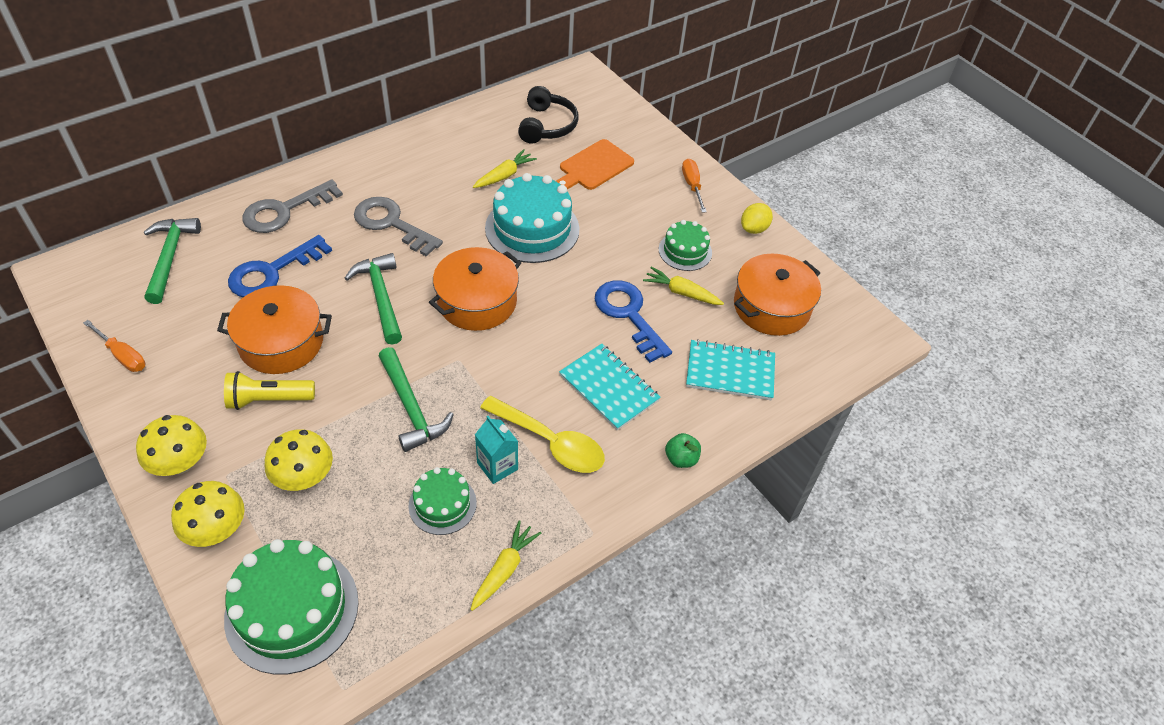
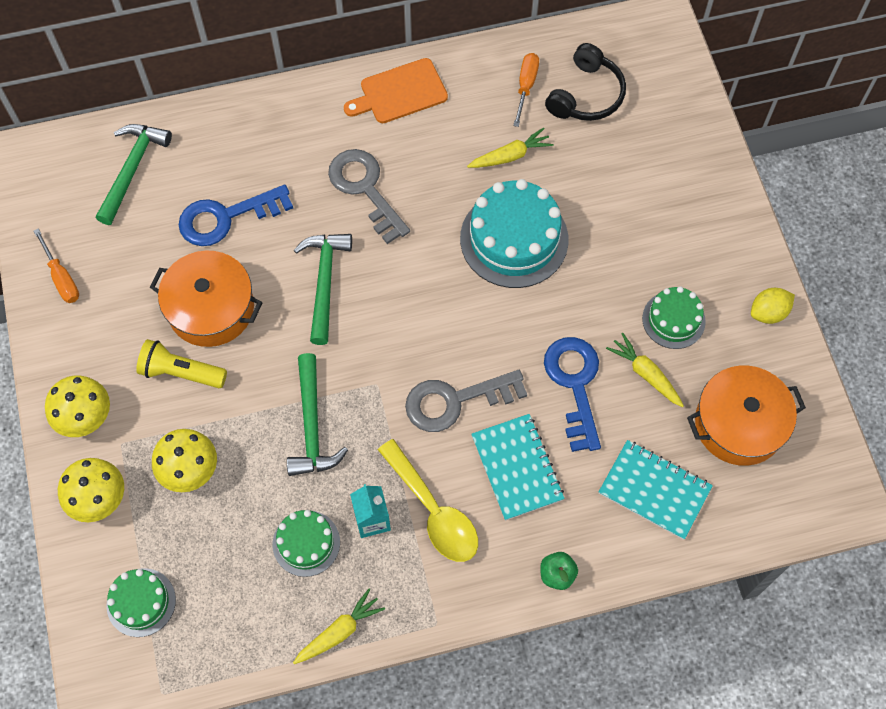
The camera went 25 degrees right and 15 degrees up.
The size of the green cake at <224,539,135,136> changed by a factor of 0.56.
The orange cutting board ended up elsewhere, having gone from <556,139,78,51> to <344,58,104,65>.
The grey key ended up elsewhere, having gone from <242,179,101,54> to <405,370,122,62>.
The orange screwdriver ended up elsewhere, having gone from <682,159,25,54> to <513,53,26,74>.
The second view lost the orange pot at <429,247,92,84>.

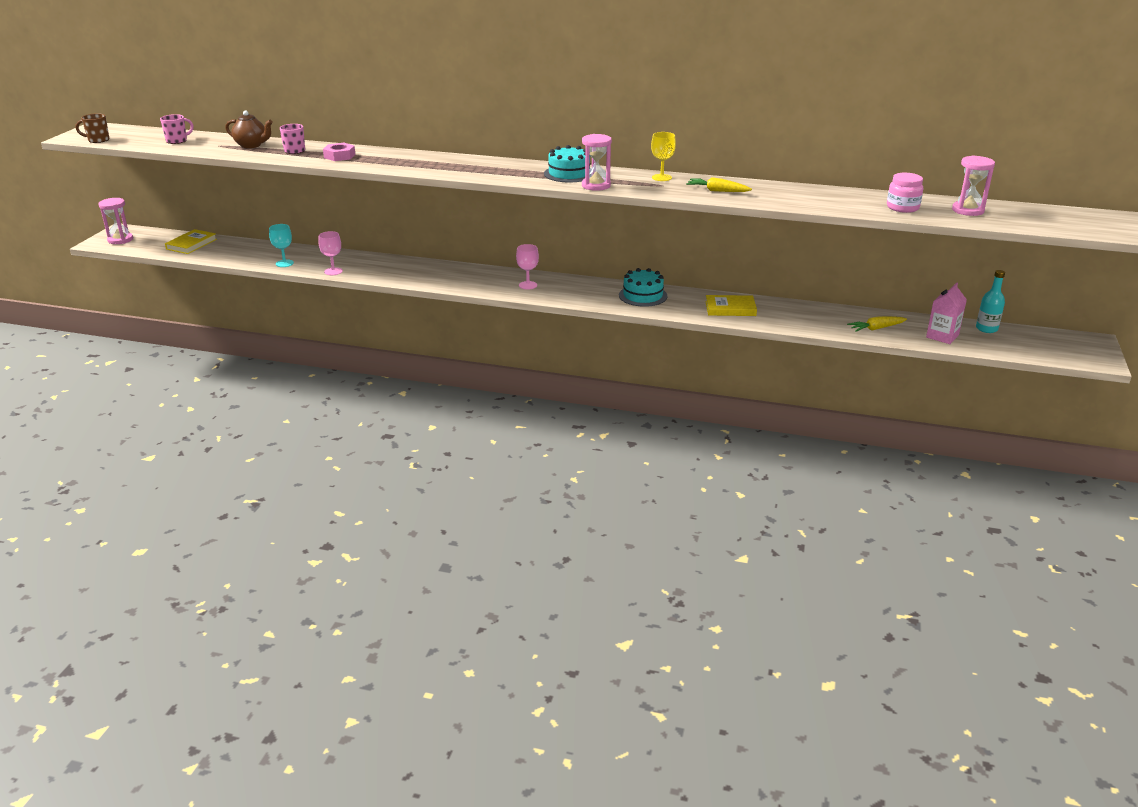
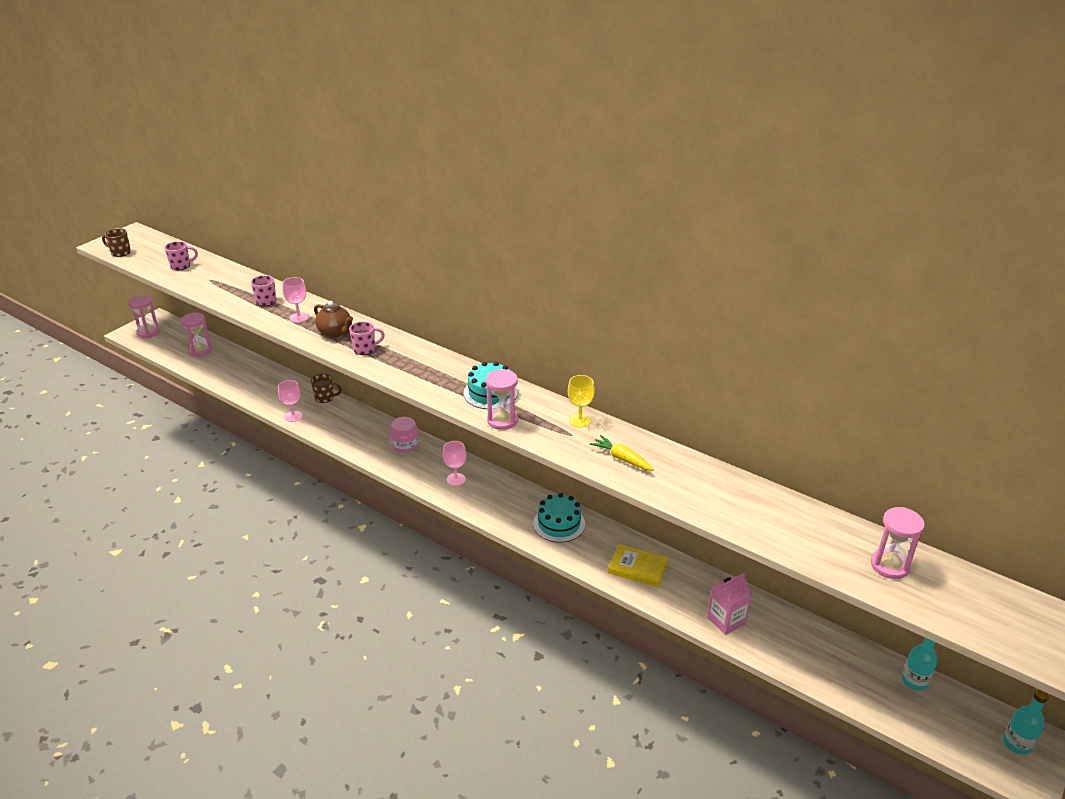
The camera went 20 degrees right and 5 degrees up.
Where the yellow book stood at <165,229,52,25>, the pink hourglass came to stand at <180,313,32,44>.
Where the pink nut stood at <323,143,32,18>, the pink goblet came to stand at <282,277,27,46>.
The second view gained the brown mug at <311,374,31,29>.
The brown teapot ended up elsewhere, having gone from <225,110,48,38> to <314,301,39,37>.
The second view gained the pink mug at <349,321,36,34>.
The pink jar ended up elsewhere, having gone from <887,173,36,40> to <390,417,29,36>.
The pink carton ended up elsewhere, having gone from <926,283,41,61> to <707,573,45,62>.
The second view gained the turquoise bottle at <1003,690,46,65>.
The second view lost the turquoise goblet at <269,224,25,43>.
The second view lost the yellow carrot at <847,316,60,16>.

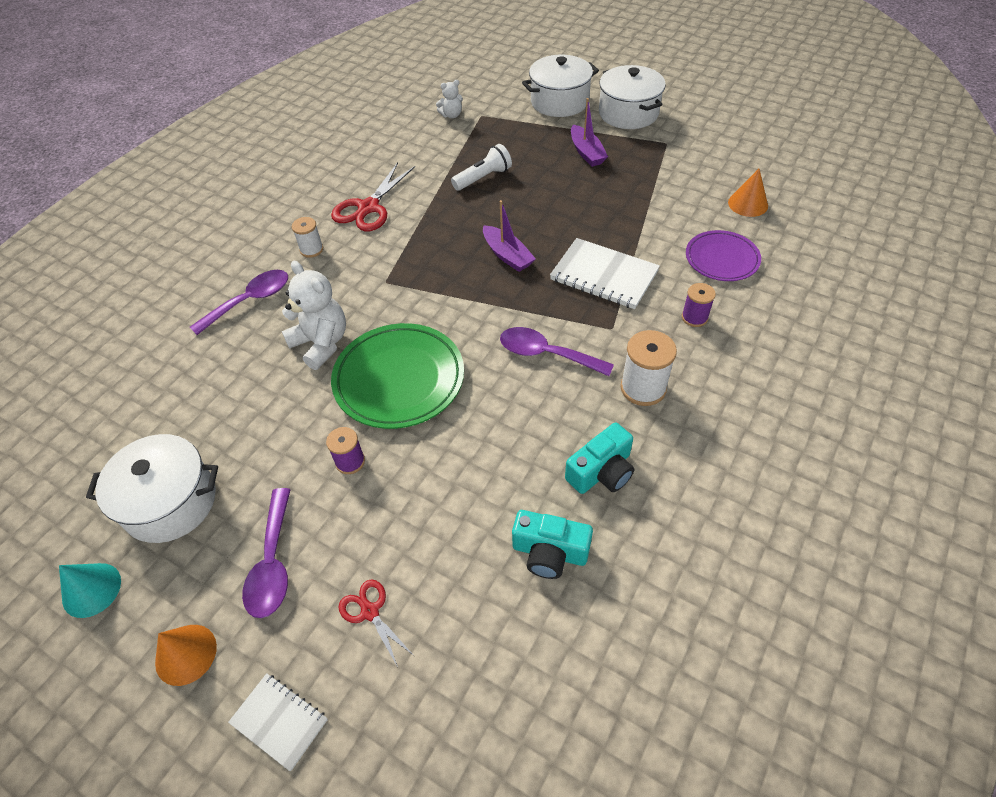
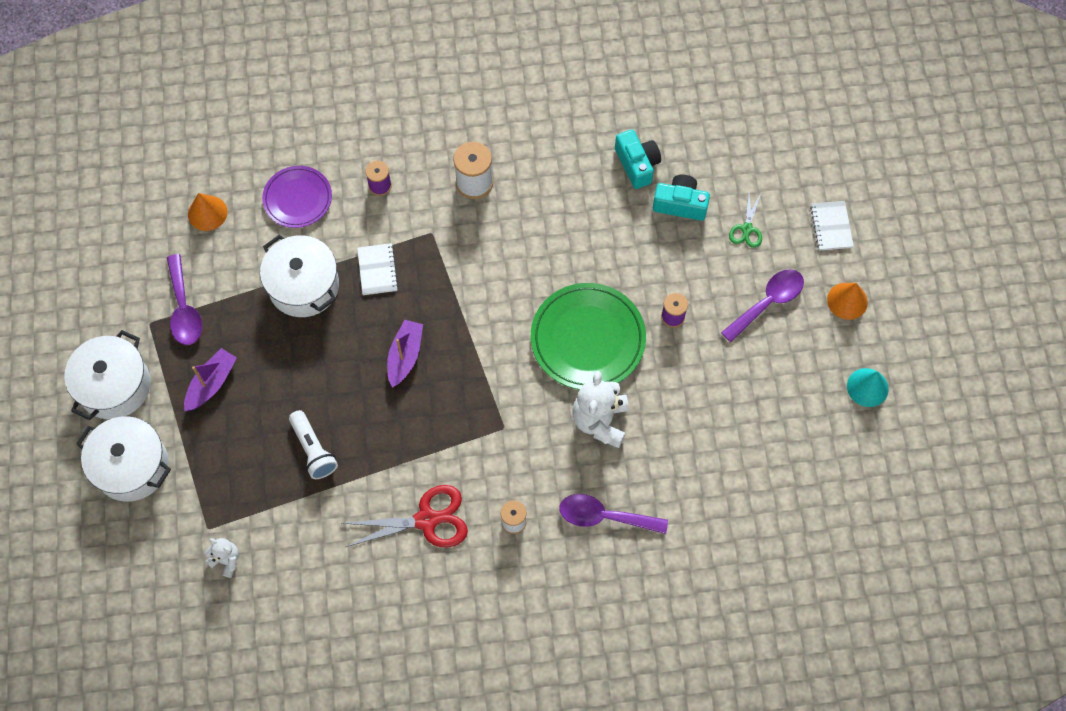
The camera went 130 degrees left and 15 degrees up.
The purple spoon ended up elsewhere, having gone from <500,327,114,49> to <167,254,36,91>.
The white pot ended up elsewhere, having gone from <86,434,132,109> to <260,235,79,82>.
The white flashlight at <451,144,61,47> ended up facing another way, 135 degrees counterclockwise from before.
The size of the white notebook at <550,238,110,71> changed by a factor of 0.59.
The turquoise camera ended up elsewhere, having gone from <565,423,69,71> to <653,175,57,46>.
What was the red scissors at <338,580,75,87> turned into the green scissors at <729,194,33,54>.

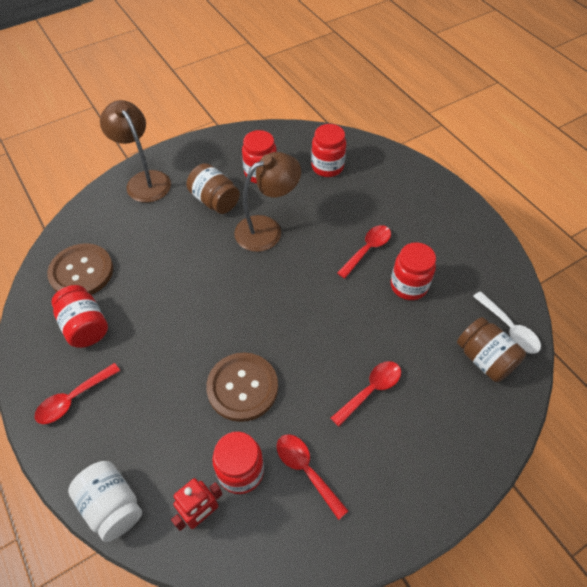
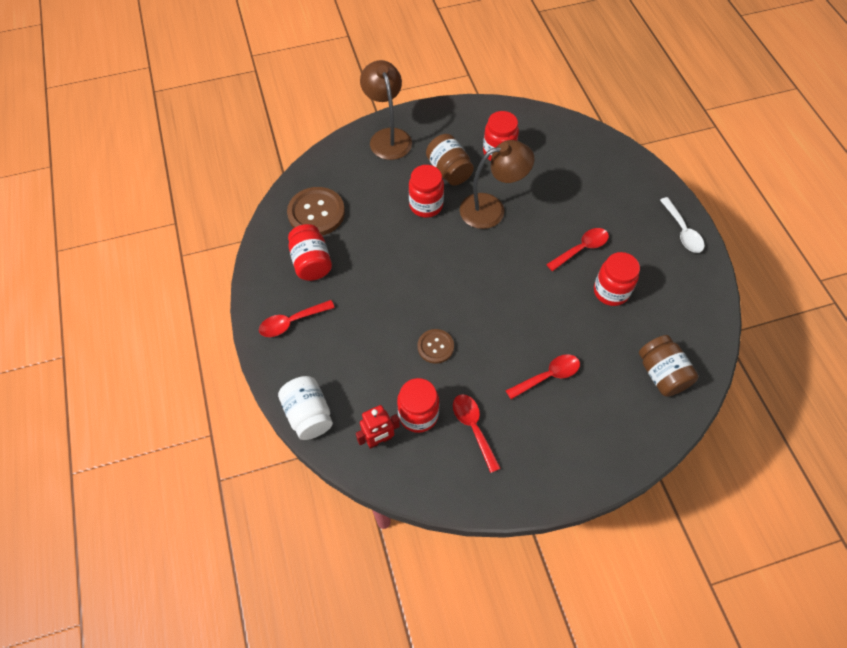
The camera went 15 degrees right and 5 degrees up.
The red jar ended up elsewhere, having gone from <311,124,35,53> to <409,165,35,53>.
The size of the brown button at <206,352,72,70> changed by a factor of 0.58.
The white spoon ended up elsewhere, having gone from <473,291,68,63> to <660,197,45,56>.

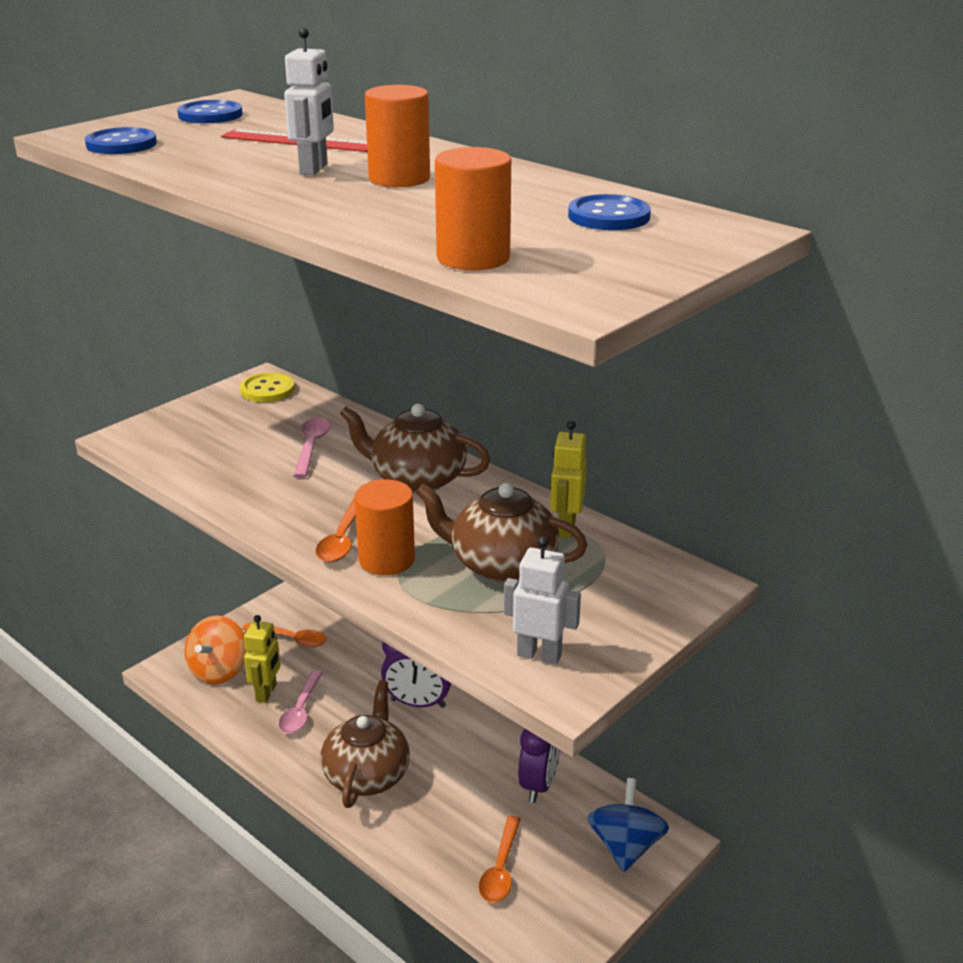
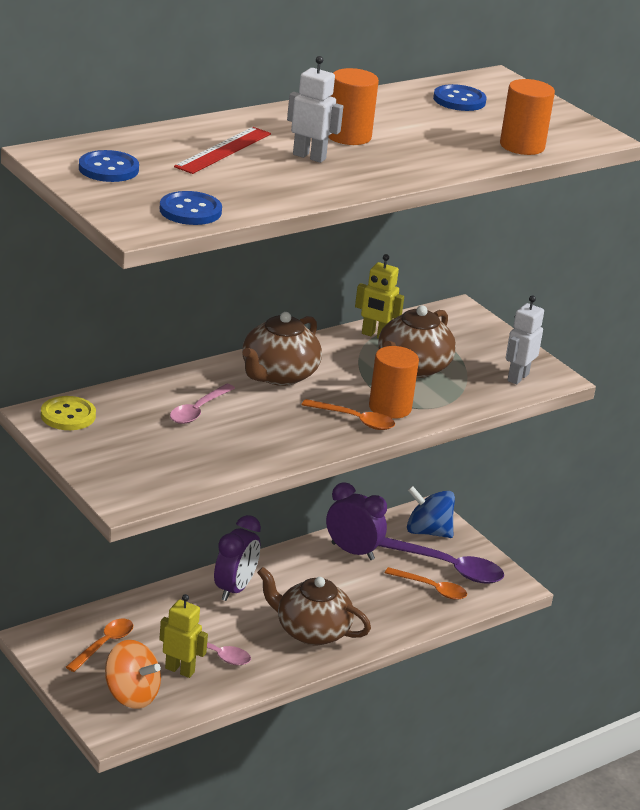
The camera went 80 degrees left and 0 degrees up.
The pink spoon at <293,418,37,60> ended up facing another way, 75 degrees counterclockwise from before.
The second view gained the purple spoon at <379,537,125,47>.

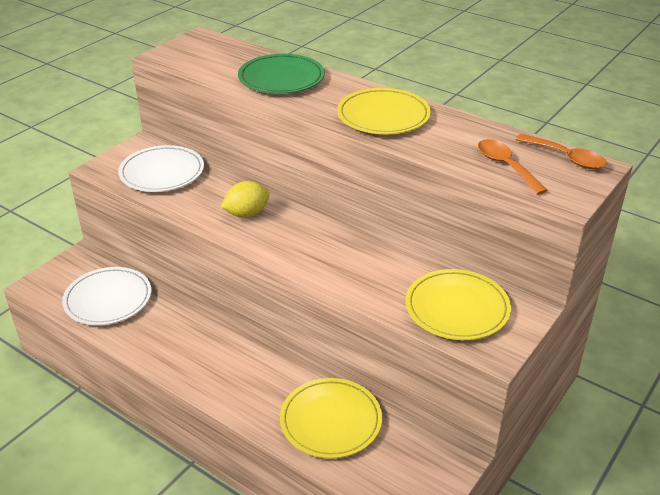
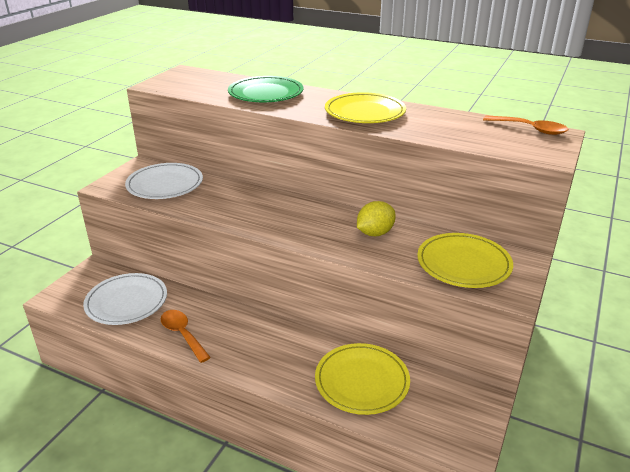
The camera went 10 degrees left and 5 degrees down.
The orange spoon ended up elsewhere, having gone from <478,139,70,56> to <161,310,50,53>.
The yellow lemon ended up elsewhere, having gone from <221,181,48,37> to <357,201,39,35>.

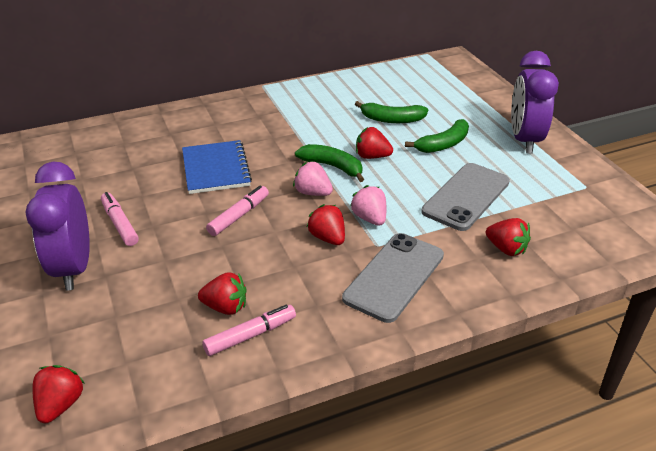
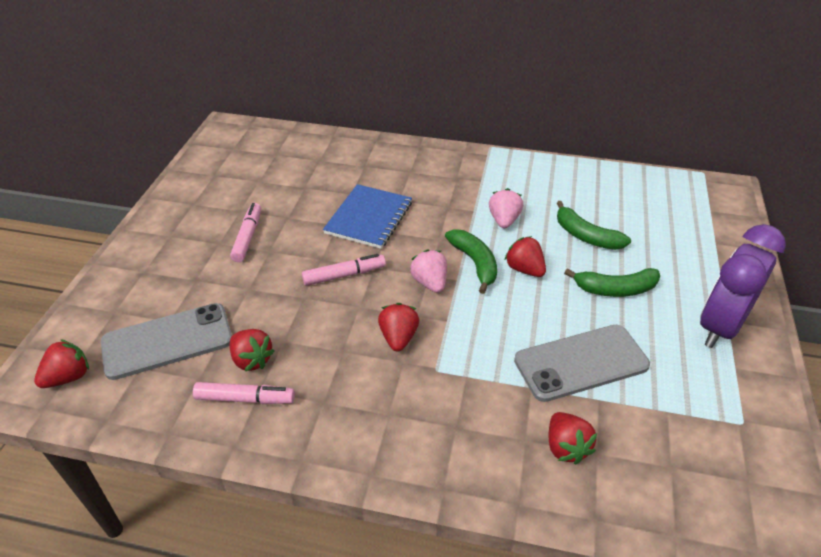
The camera went 35 degrees right and 5 degrees up.
The grey phone ended up elsewhere, having gone from <342,233,102,90> to <101,303,131,77>.
The pink strawberry ended up elsewhere, having gone from <350,185,36,41> to <489,188,34,40>.
The second view lost the purple clock at <25,161,65,130>.

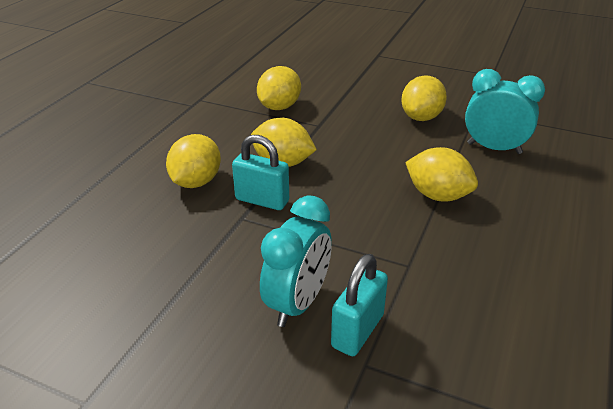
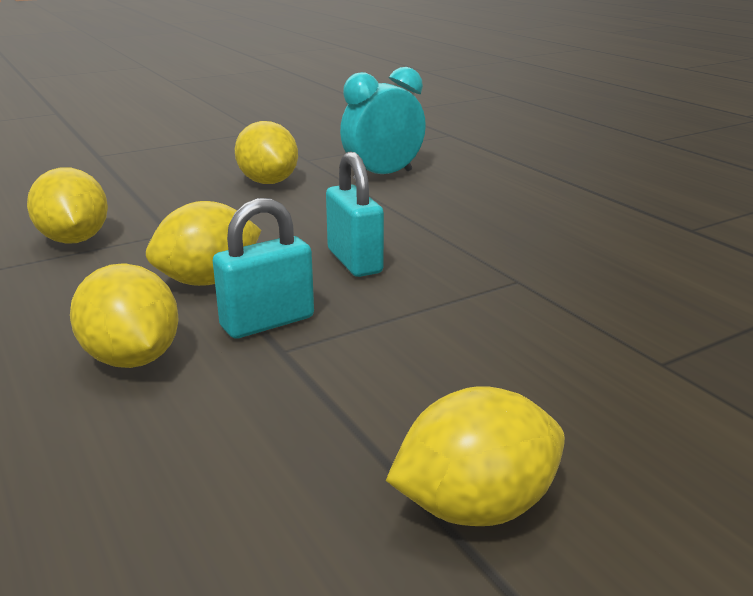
The camera went 55 degrees left and 10 degrees down.
The turquoise padlock ended up elsewhere, having gone from <331,254,57,102> to <326,152,58,125>.
The yellow lemon ended up elsewhere, having gone from <405,147,73,55> to <386,386,179,140>.
The second view lost the turquoise clock at <260,195,72,132>.

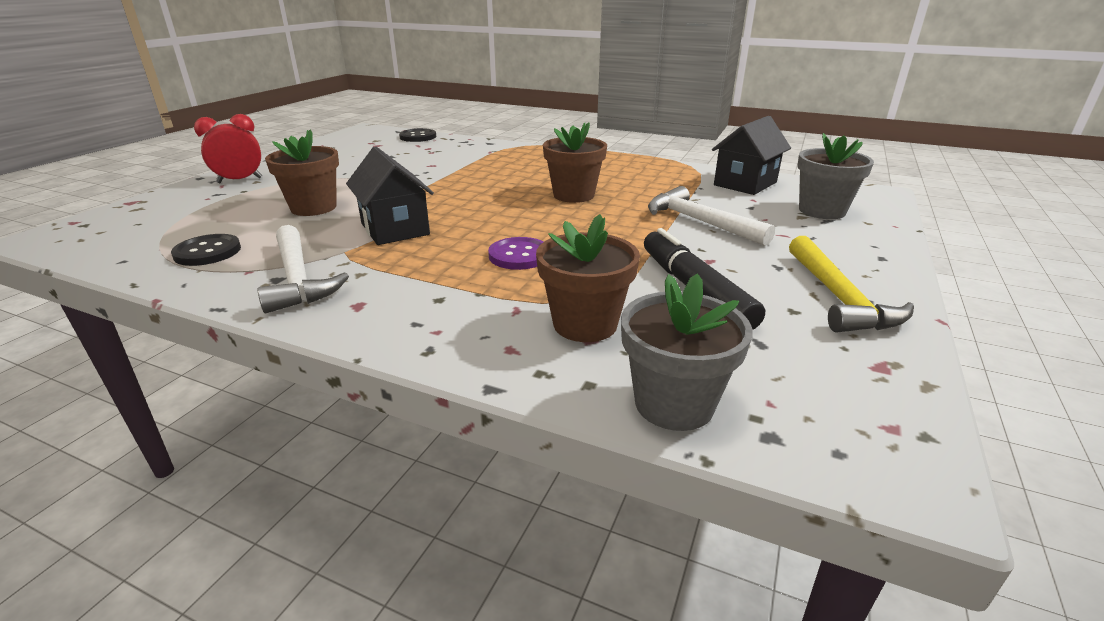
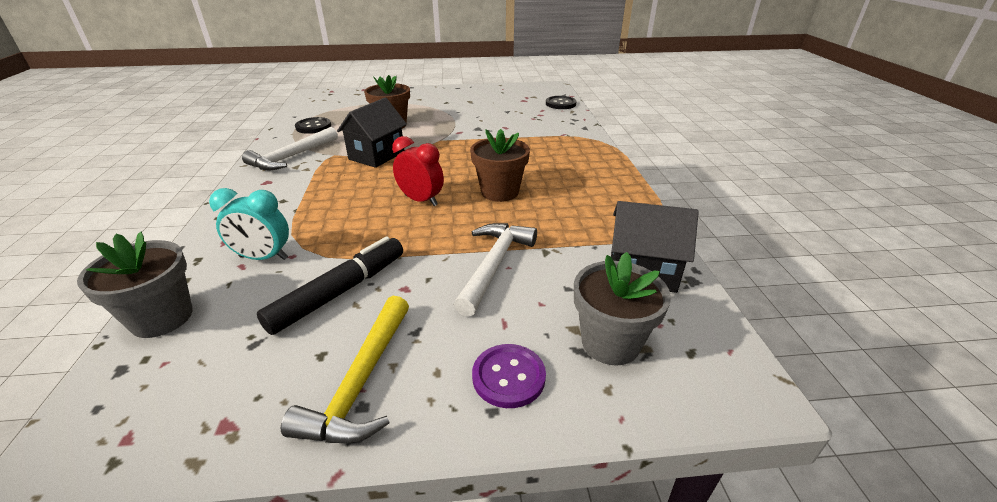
The camera went 60 degrees right and 5 degrees up.
Where the brown flower pot stood at <536,214,104,128>, the turquoise clock came to stand at <209,188,80,72>.
The yellow hammer at <789,236,125,97> ended up facing another way, 45 degrees counterclockwise from before.
The red clock ended up elsewhere, having gone from <194,114,68,69> to <392,136,52,70>.
The purple button ended up elsewhere, having gone from <488,237,55,33> to <472,344,74,64>.

